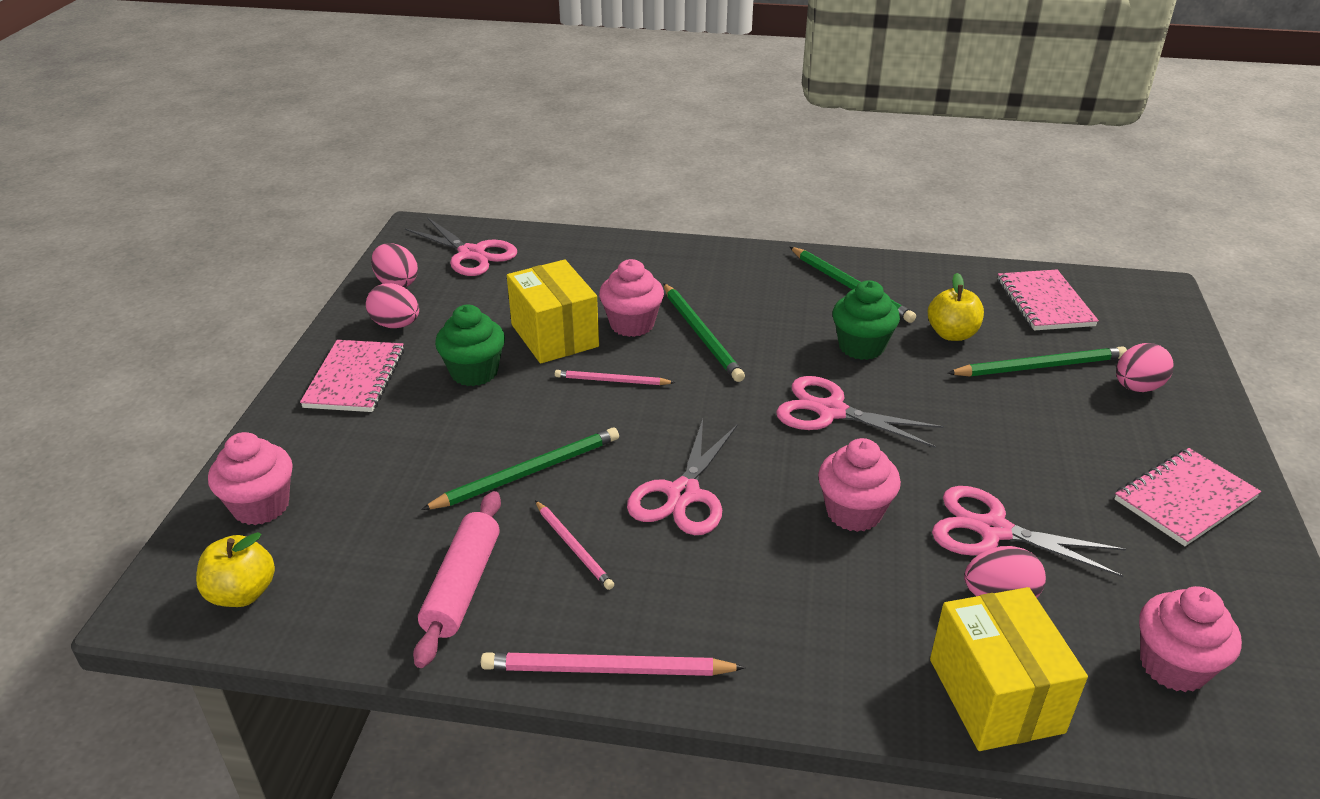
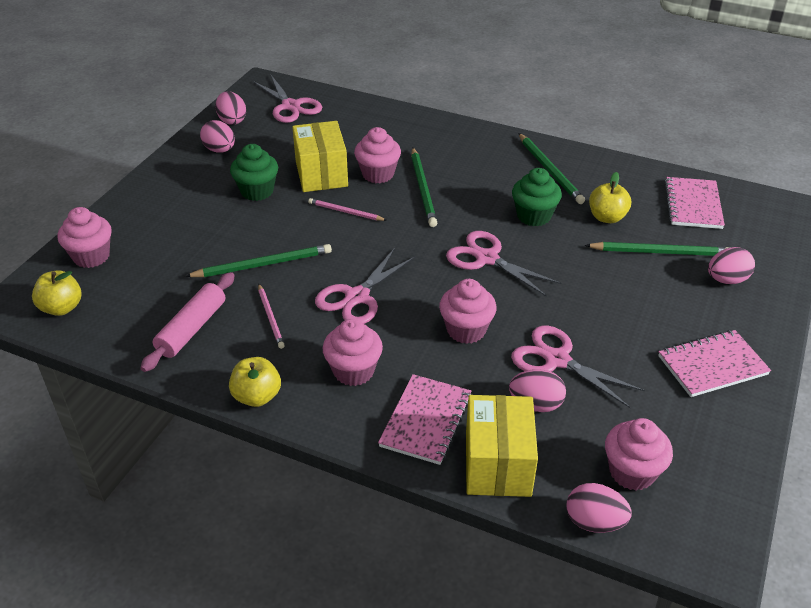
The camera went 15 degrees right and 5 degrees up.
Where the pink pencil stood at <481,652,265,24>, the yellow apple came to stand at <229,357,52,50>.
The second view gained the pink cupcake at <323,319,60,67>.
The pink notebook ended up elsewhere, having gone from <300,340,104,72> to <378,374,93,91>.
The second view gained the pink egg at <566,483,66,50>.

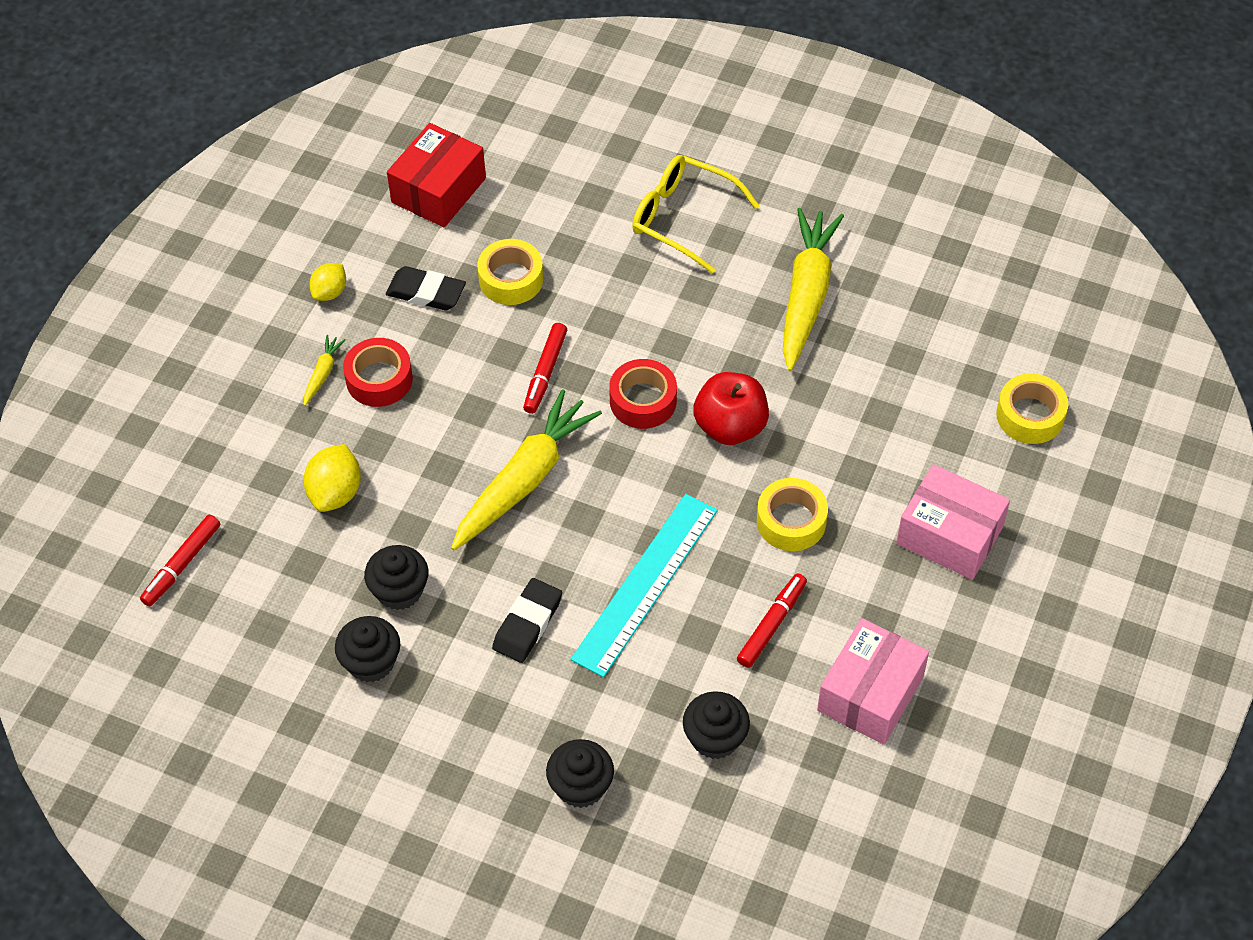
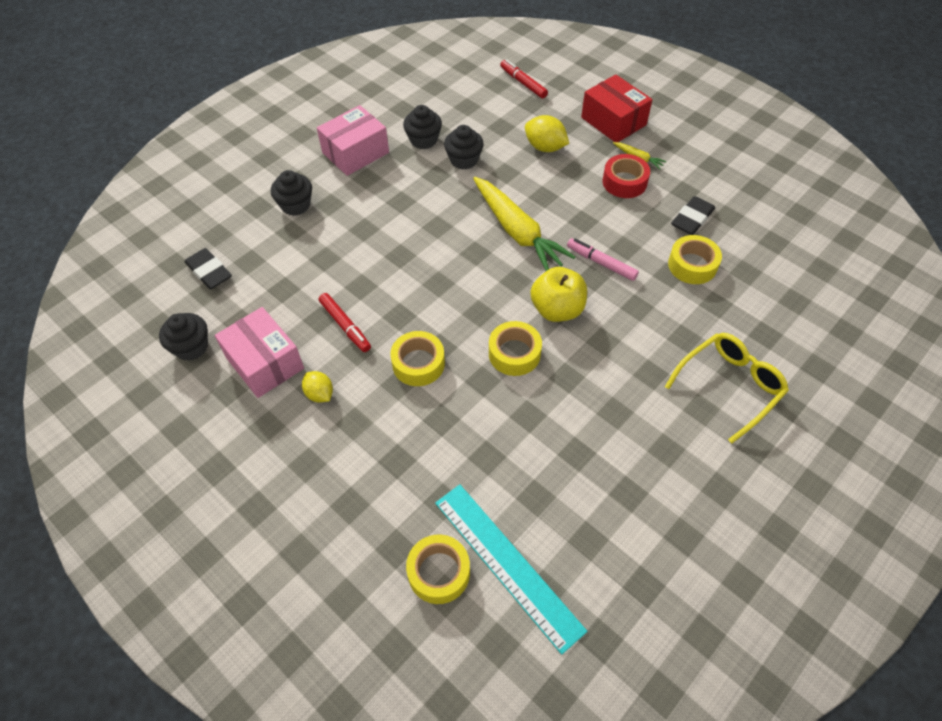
The camera went 110 degrees right and 0 degrees up.
The black cupcake ended up elsewhere, having gone from <683,691,67,68> to <159,313,49,48>.
The black eraser ended up elsewhere, having gone from <492,578,70,85> to <184,248,48,41>.
The yellow lemon ended up elsewhere, having gone from <309,263,37,38> to <302,371,31,32>.
The pink box ended up elsewhere, having gone from <896,464,114,116> to <317,105,72,71>.
The turquoise ruler ended up elsewhere, having gone from <571,494,147,183> to <435,484,152,171>.
Where the red apple stood at <693,372,76,73>, the yellow tape came to stand at <489,321,53,55>.
Where the red tape stood at <609,359,68,70>, the yellow apple came to stand at <531,267,56,55>.
What was the red marker at <523,323,44,91> turned into the pink marker at <567,238,72,43>.
The red box ended up elsewhere, having gone from <387,123,99,104> to <581,74,71,68>.
The second view lost the yellow carrot at <783,208,61,163>.

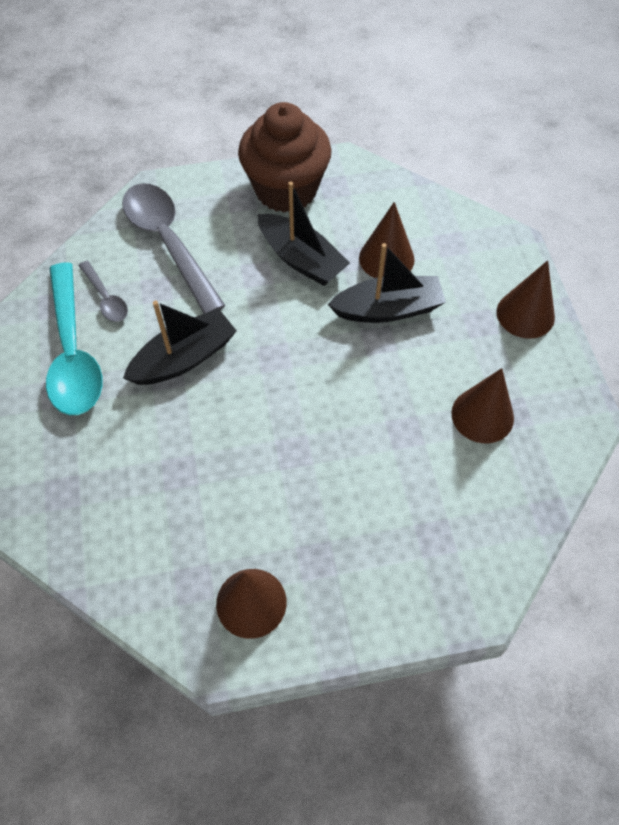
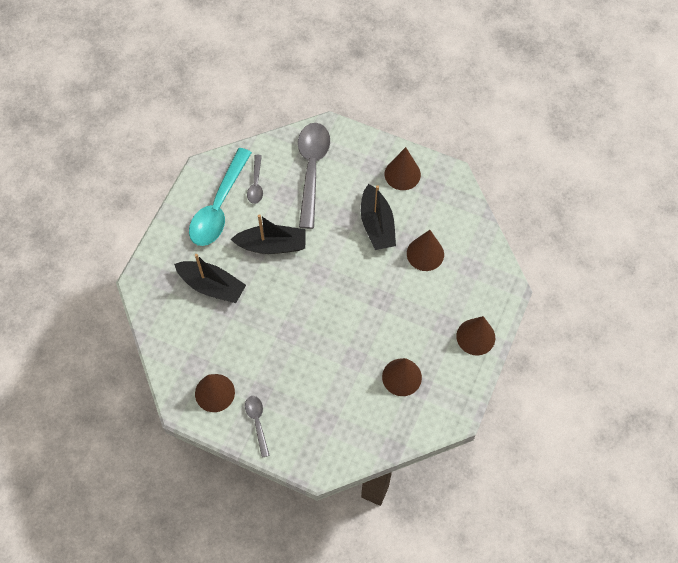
The camera went 35 degrees right and 5 degrees up.
The black boat ended up elsewhere, having gone from <328,243,118,80> to <174,254,72,49>.
The second view gained the grey spoon at <245,396,25,62>.
Where the brown cupcake stood at <238,102,93,111>, the brown cone came to stand at <385,147,36,43>.

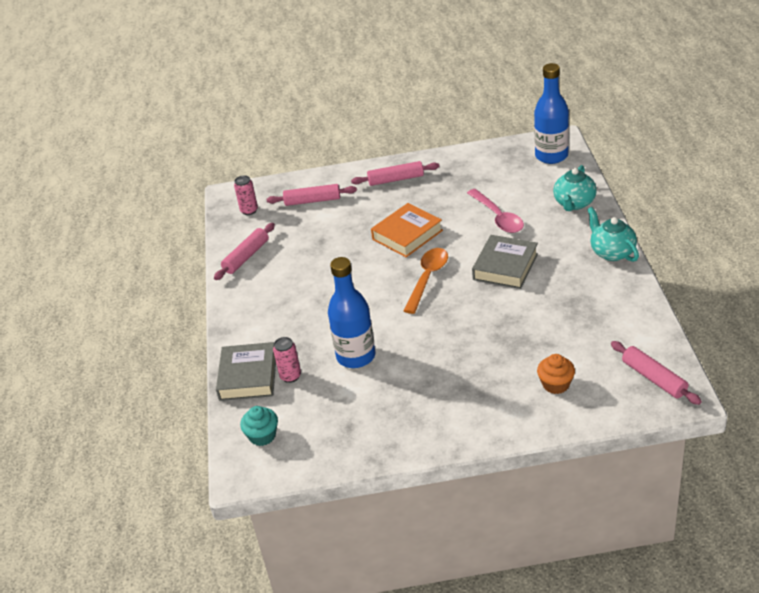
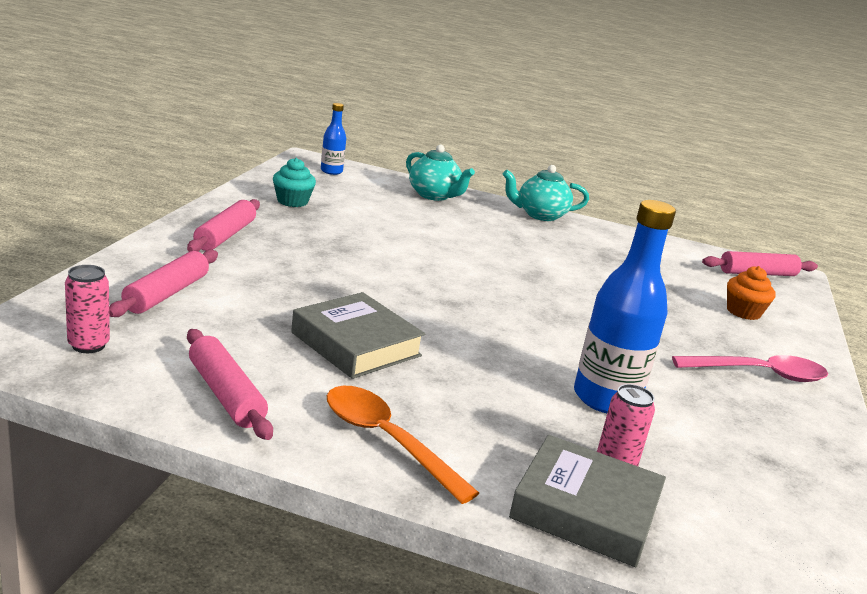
The camera went 75 degrees left and 15 degrees down.
The turquoise cupcake ended up elsewhere, having gone from <240,406,38,40> to <273,158,43,49>.
The grey book ended up elsewhere, having gone from <472,235,66,54> to <291,292,134,87>.
The size of the blue bottle at <534,63,35,101> changed by a factor of 0.52.
The orange spoon ended up elsewhere, having gone from <404,248,44,66> to <327,386,152,118>.
The pink spoon ended up elsewhere, having gone from <467,189,57,44> to <672,355,156,27>.
The second view lost the orange book at <371,203,72,54>.

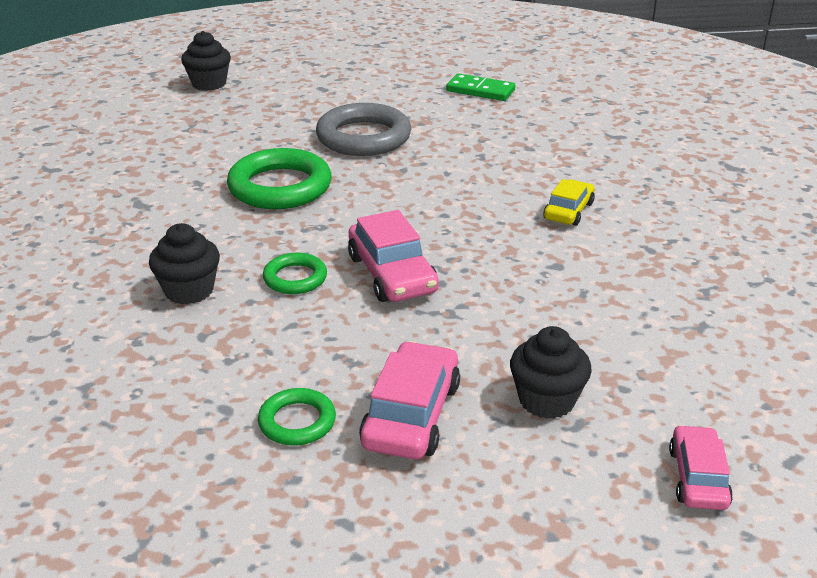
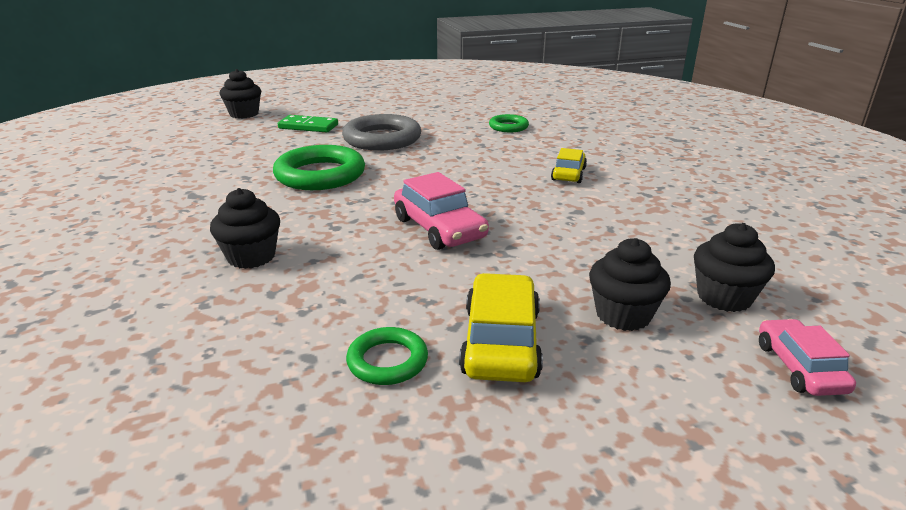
The camera went 10 degrees left and 5 degrees down.
The green domino ended up elsewhere, having gone from <446,73,69,28> to <278,115,60,17>.
What was the pink car at <359,341,101,118> turned into the yellow car at <459,273,84,109>.
The green ring ended up elsewhere, having gone from <263,253,64,41> to <489,114,40,18>.
The second view gained the black cupcake at <694,223,81,89>.

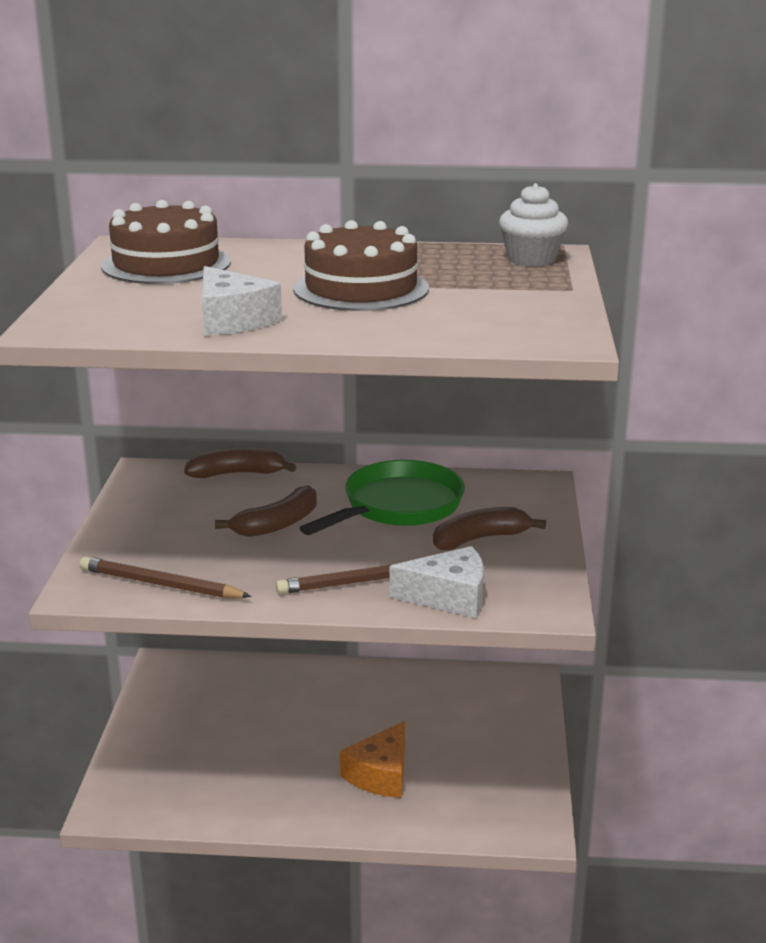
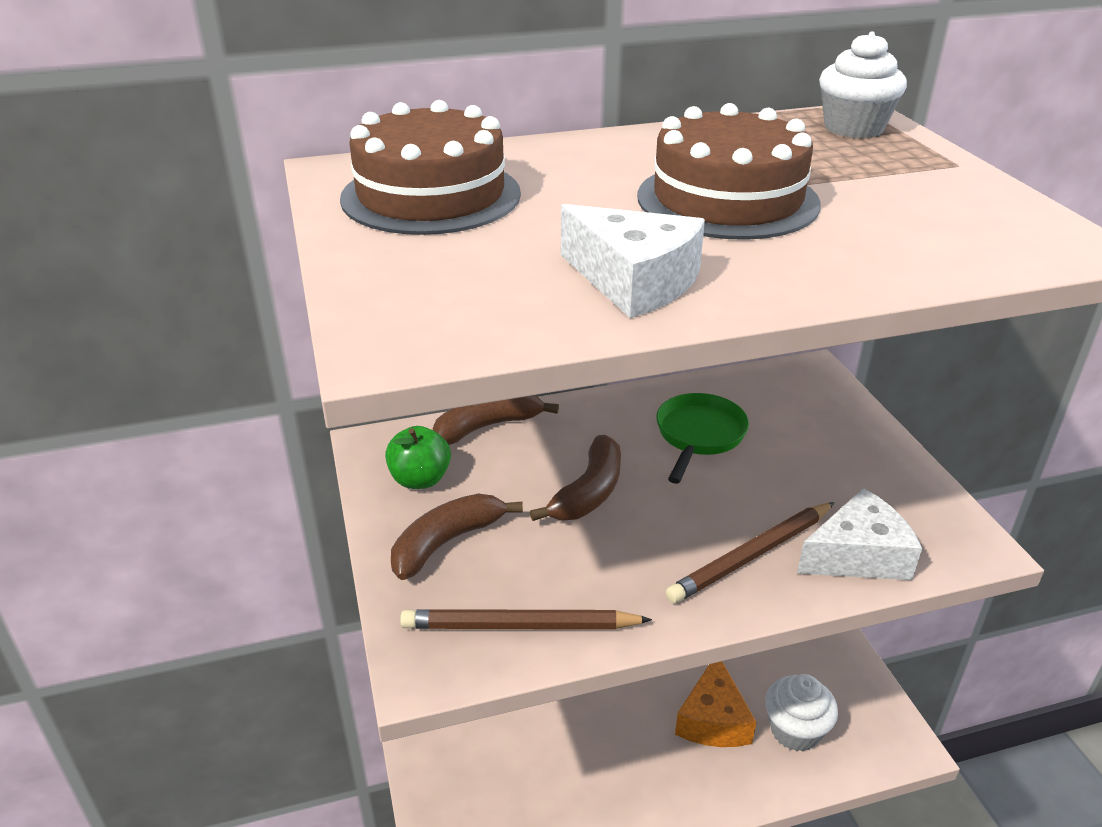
The camera went 20 degrees left and 10 degrees up.
The second view gained the green apple at <385,426,66,63>.
The brown banana ended up elsewhere, having gone from <433,507,113,43> to <391,494,132,86>.
The size of the green pan at <300,460,165,75> changed by a factor of 0.66.
The second view gained the white cupcake at <765,674,73,78>.

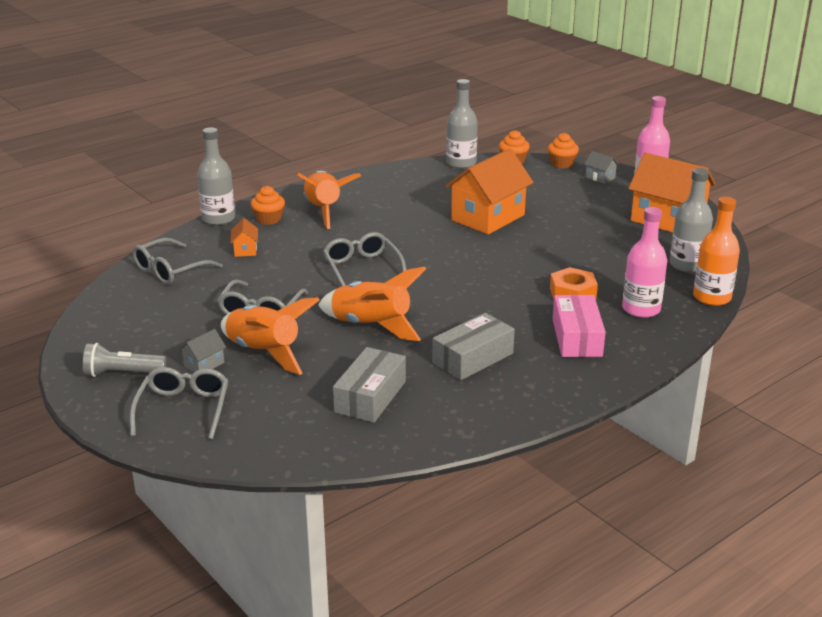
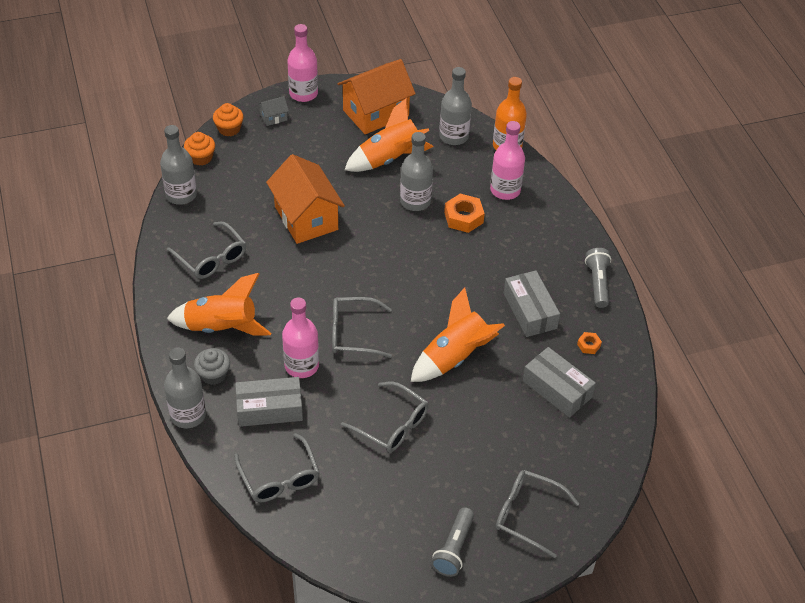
The camera went 70 degrees left and 20 degrees up.
The second view gained the grey glasses at <167,222,79,57>.
What was the orange cupcake at <251,186,34,39> turned into the grey cupcake at <194,348,36,37>.
Where the orange house stood at <230,218,28,39>, the grey box came to stand at <235,377,68,50>.
The second view gained the pink bottle at <282,298,37,80>.
The orange rocket ended up elsewhere, having gone from <221,297,99,78> to <344,98,89,74>.
The second view gained the grey bottle at <400,132,33,79>.
The second view gained the orange nut at <577,332,25,22>.
The second view gained the grey flashlight at <585,248,26,60>.
The second view lost the grey house at <179,329,47,43>.
The second view lost the pink box at <553,295,52,62>.

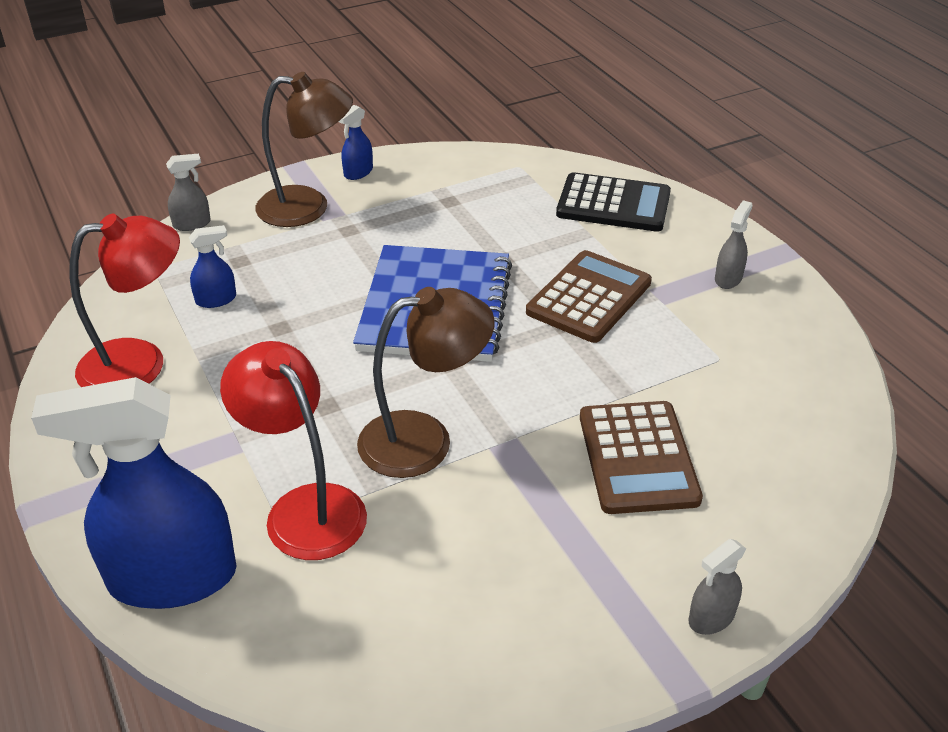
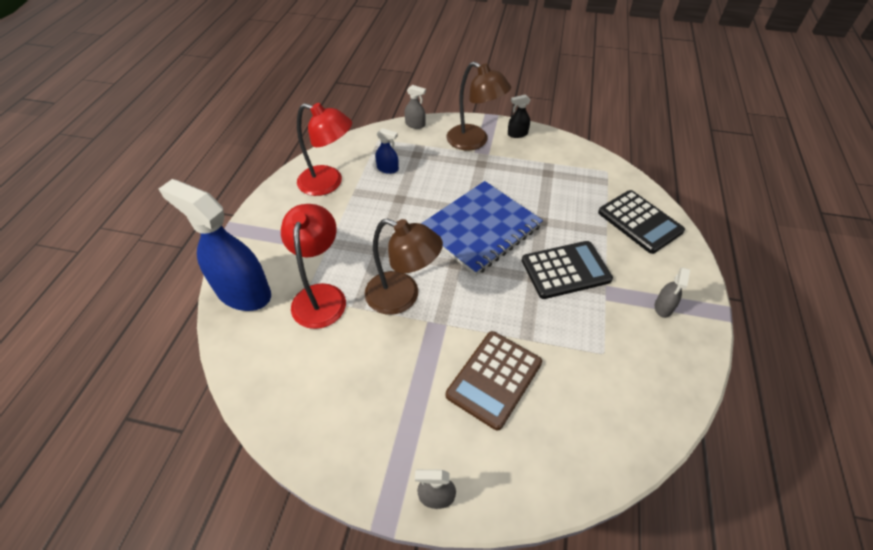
The camera went 40 degrees right and 10 degrees up.
What was the blue spray bottle at <339,105,34,75> turned into the black spray bottle at <508,94,23,44>.
What was the brown calculator at <526,250,126,93> turned into the black calculator at <522,241,91,58>.
The grey spray bottle at <715,200,38,89> ended up facing another way, 135 degrees clockwise from before.

